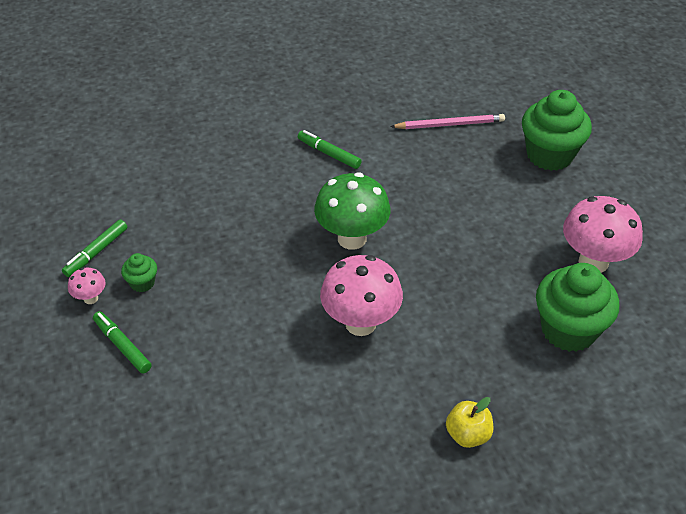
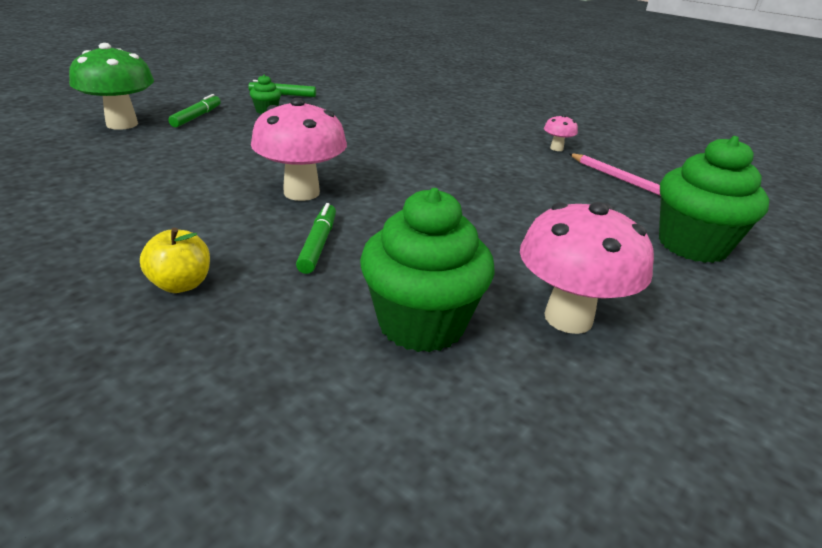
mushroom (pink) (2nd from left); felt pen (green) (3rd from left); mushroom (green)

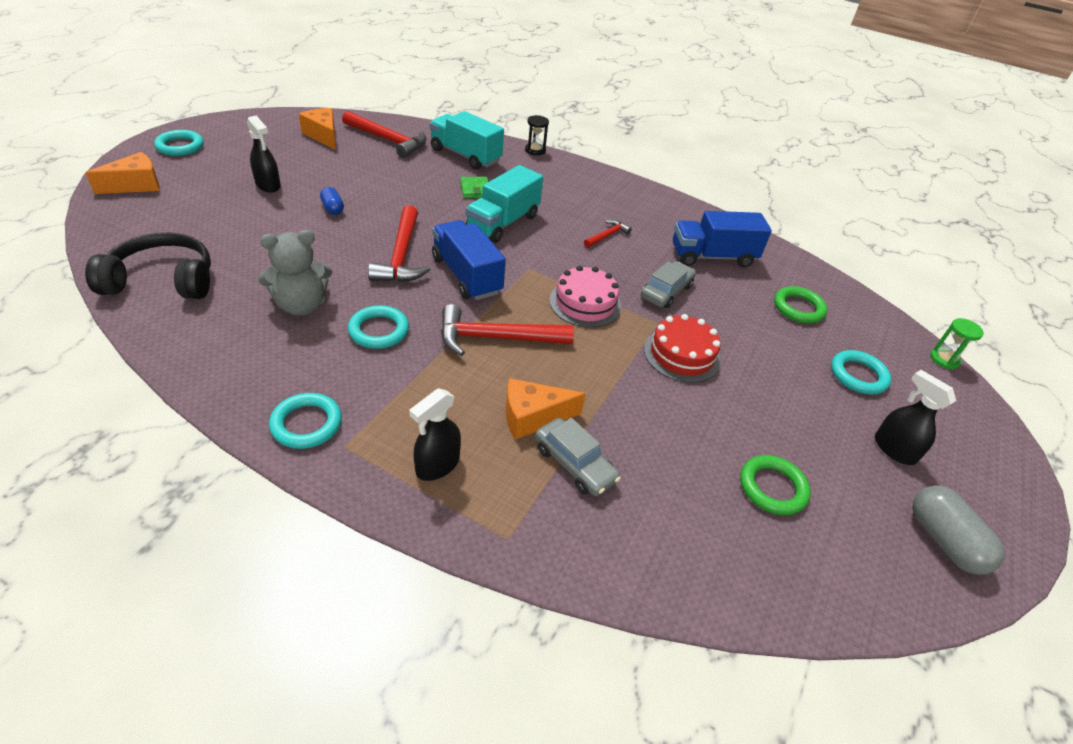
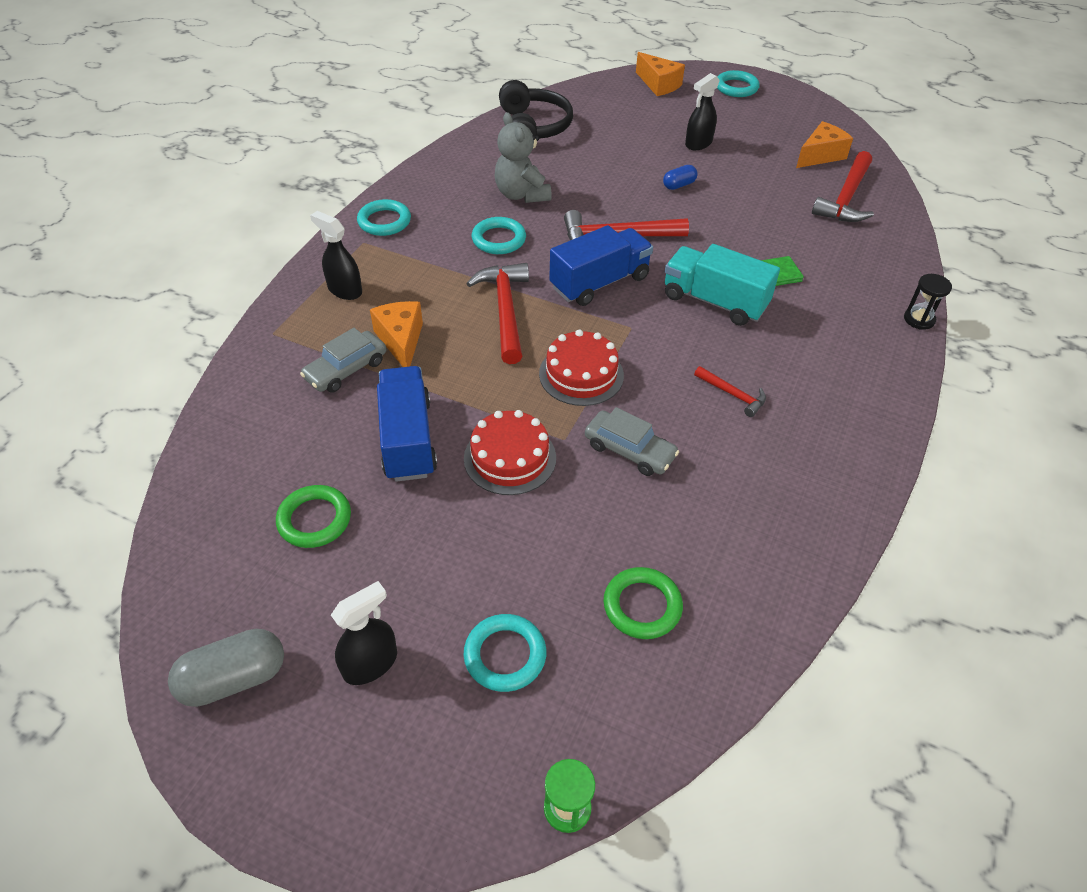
truck (turquoise) (1st from left in the first image); truck (royal blue) (1st from left); gateau (scarlet) (2nd from left)

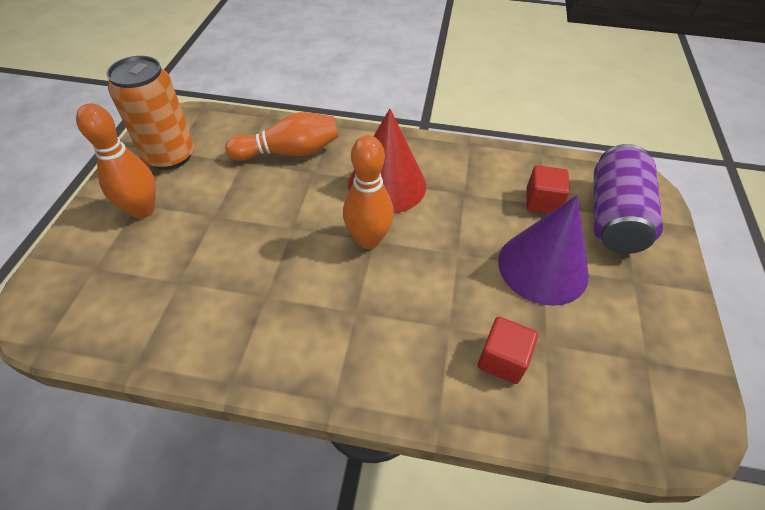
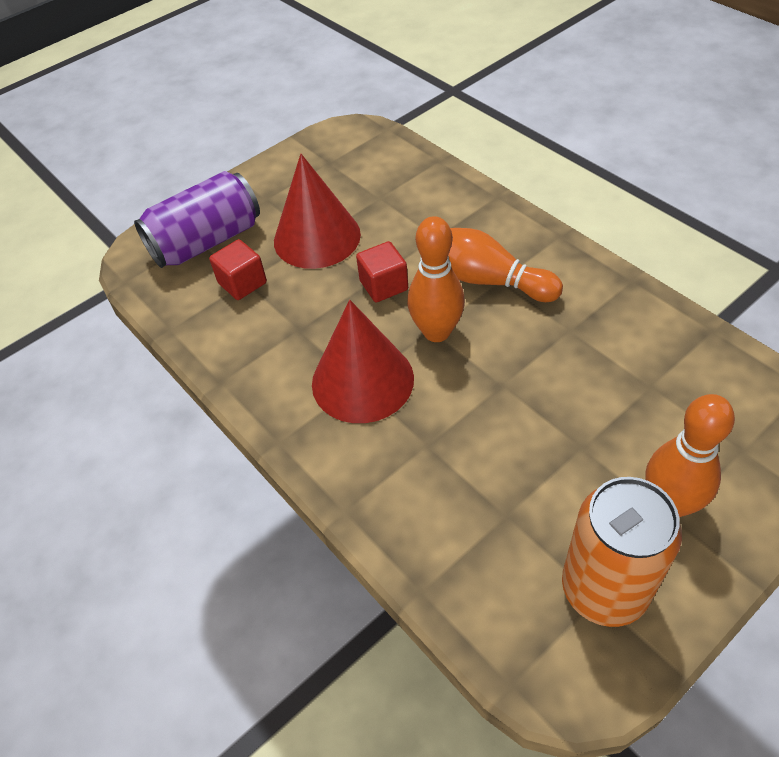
tenpin (orange) (2nd from left); cube (scarlet) (2nd from left); solid cone (scarlet) (1st from left)

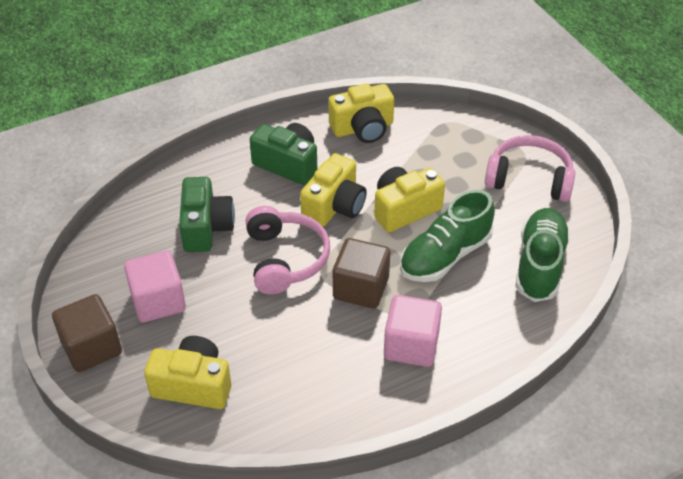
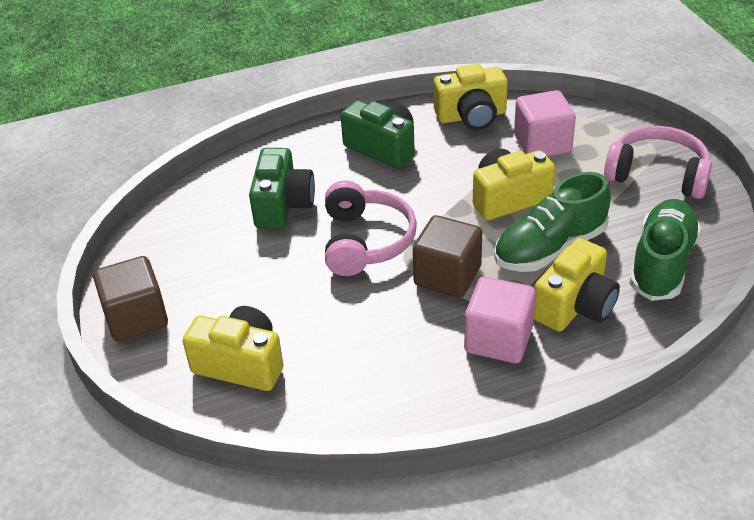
cube (pink) (2nd from left); camera (golden) (4th from left)

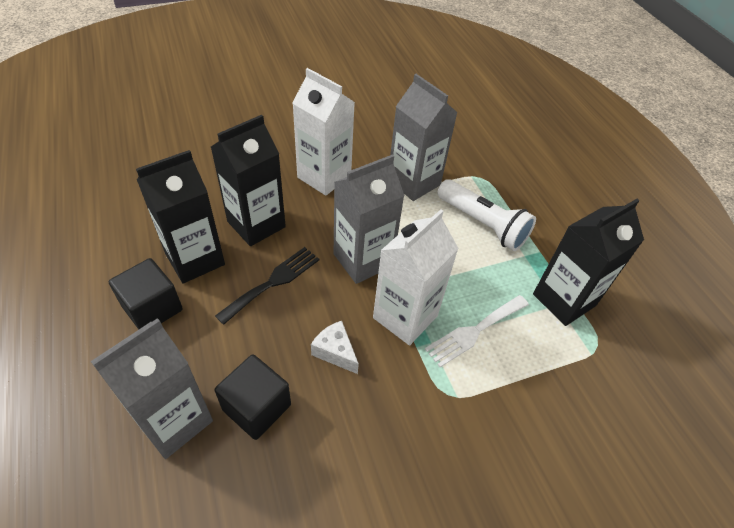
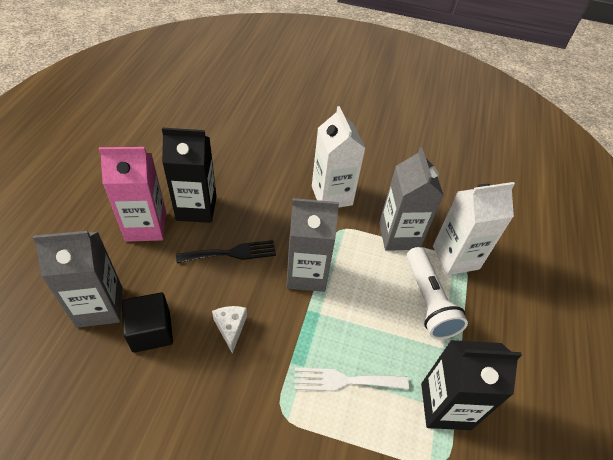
carton (jet-black) (2nd from left in the first image); carton (pure white) (2nd from left); carton (pink)

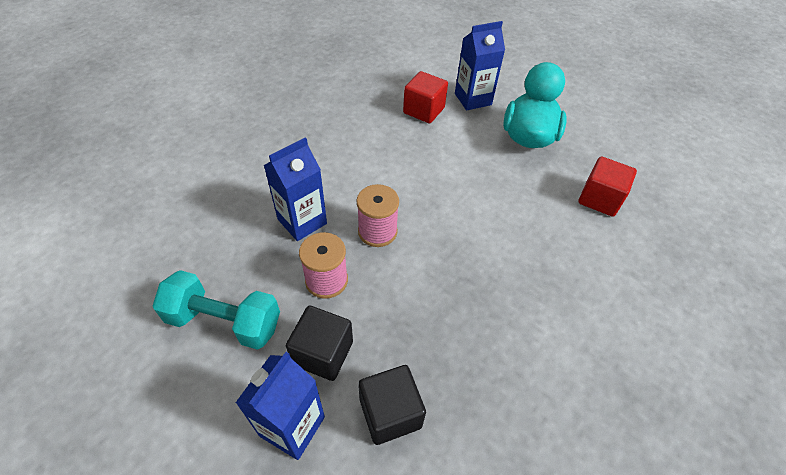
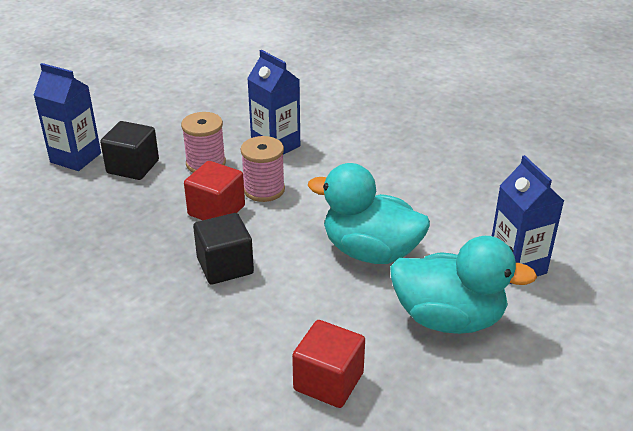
free weight (turquoise); toy duck (turquoise) (1st from left); cube (jet-black) (2nd from left); cube (scarlet) (1st from left)

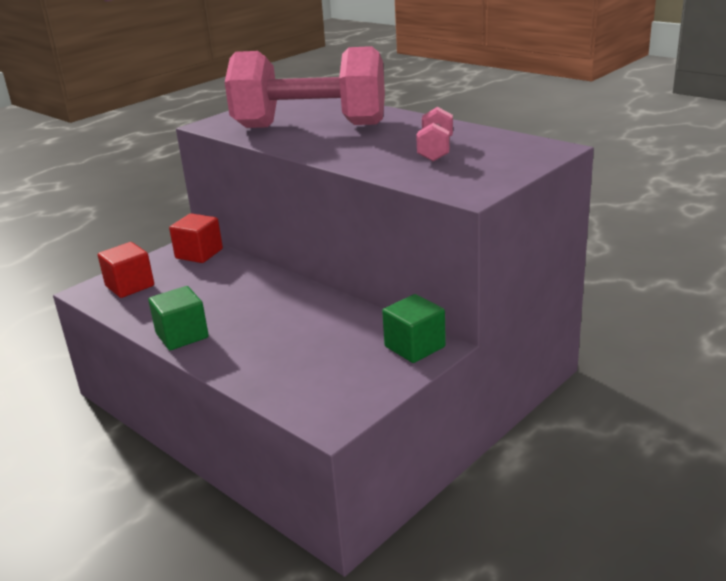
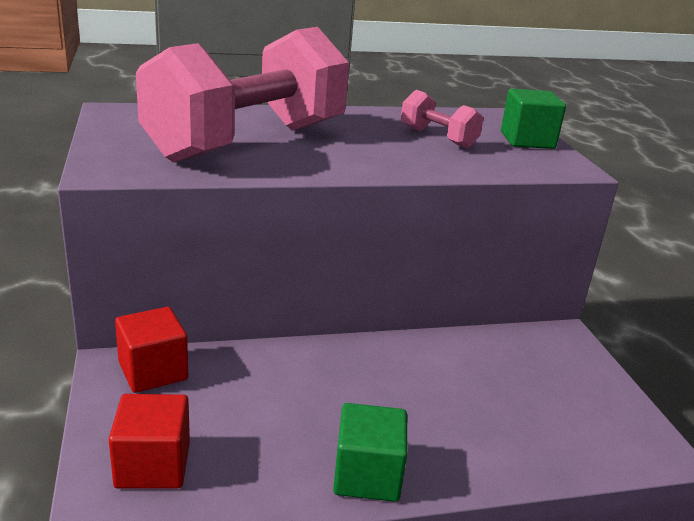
cube (green) (2nd from left)

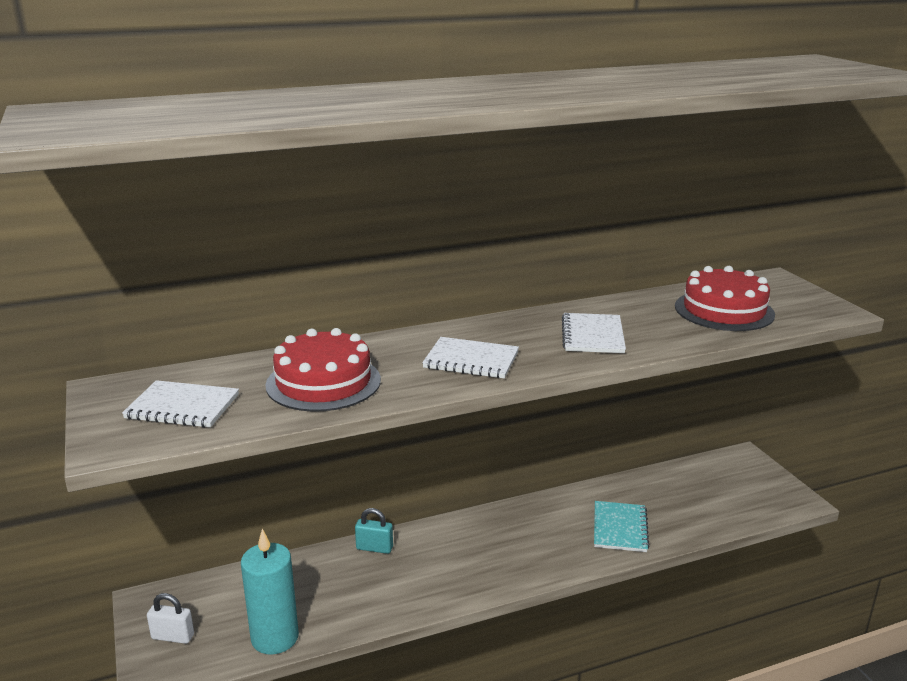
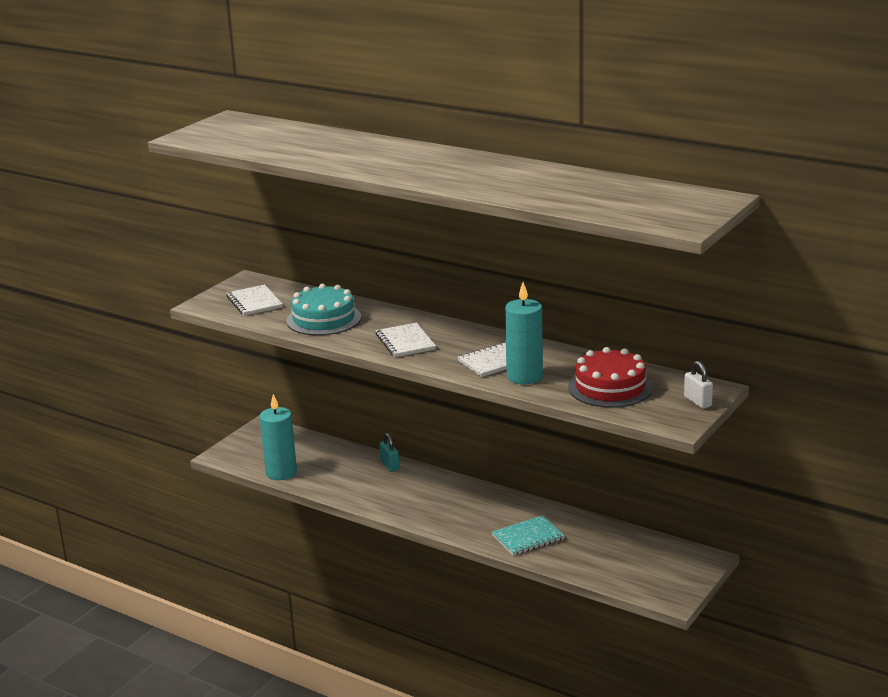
candle (turquoise) (2nd from left); padlock (pure white); gateau (turquoise)

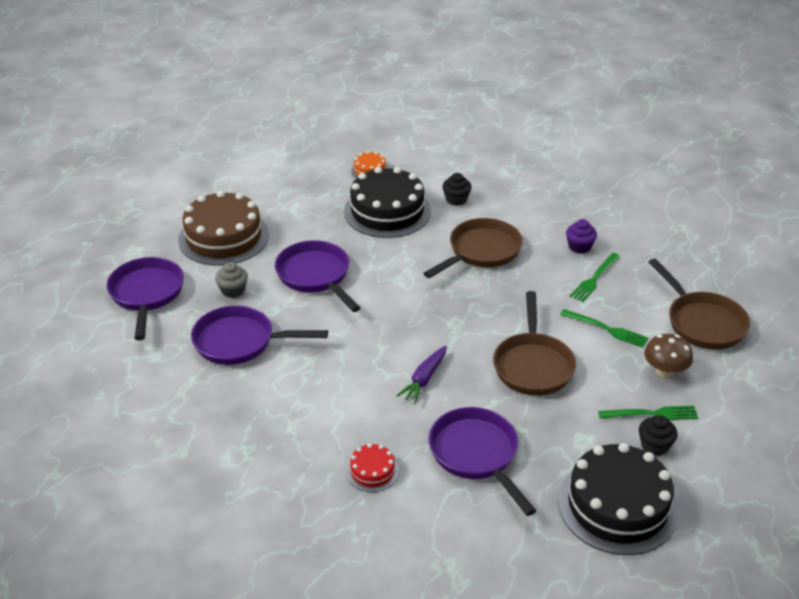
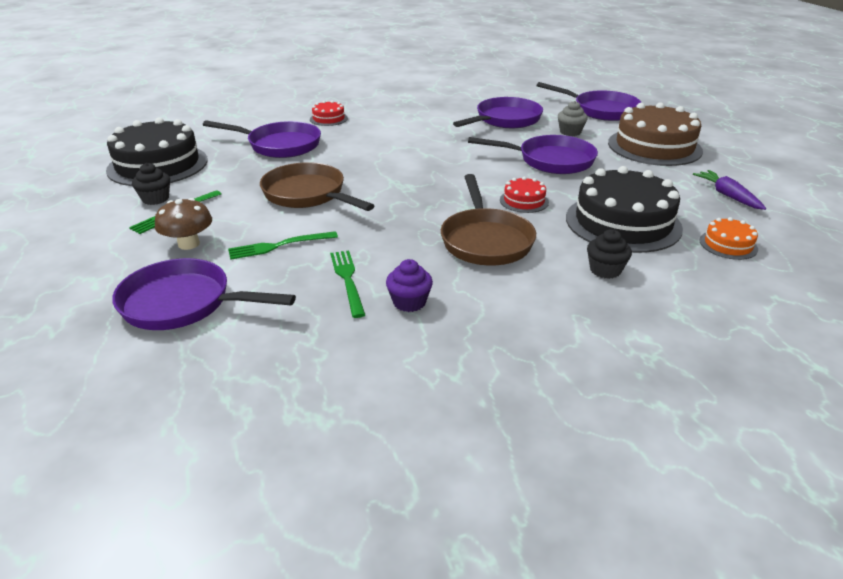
gateau (scarlet) (2nd from left); carrot (violet); frying pan (violet) (1st from left)

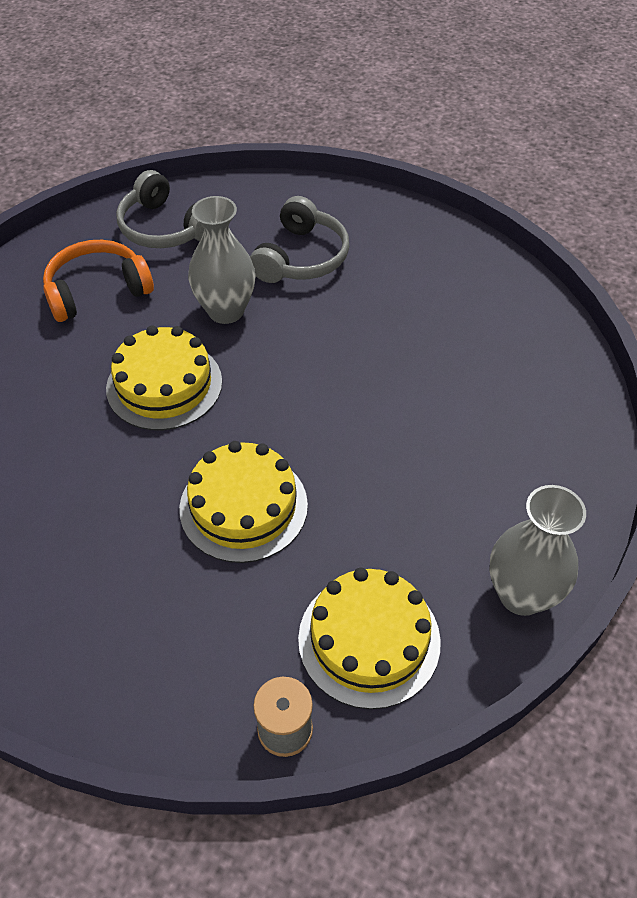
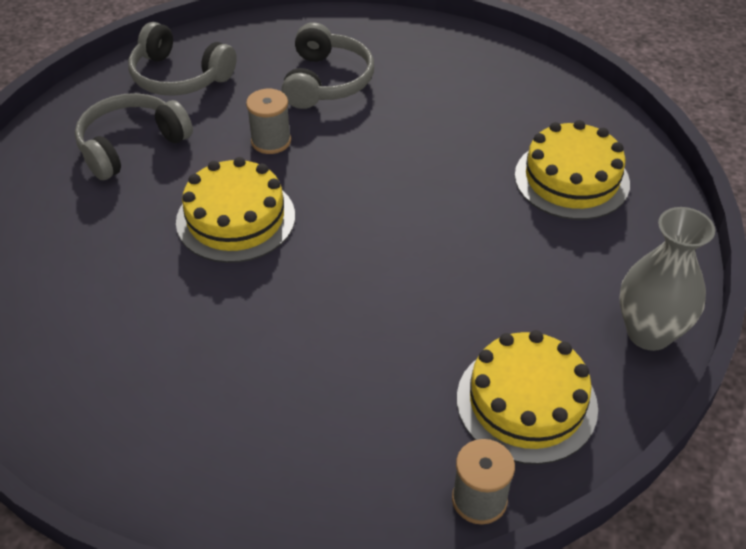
gateau (golden) (3rd from left); spool (grey) (1st from left); over-ear headphones (grey) (1st from left)

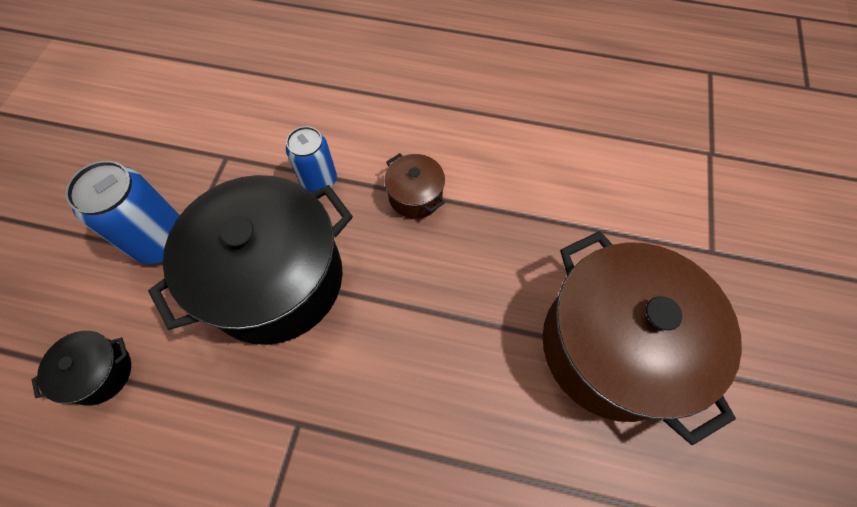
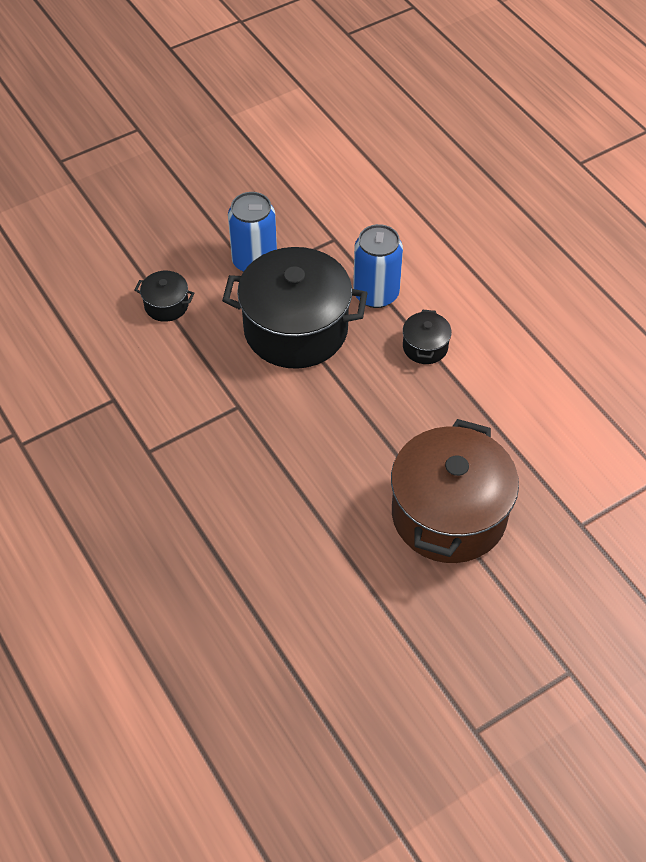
cooking pot (jet-black) (3rd from left); soda can (royal blue) (2nd from left)

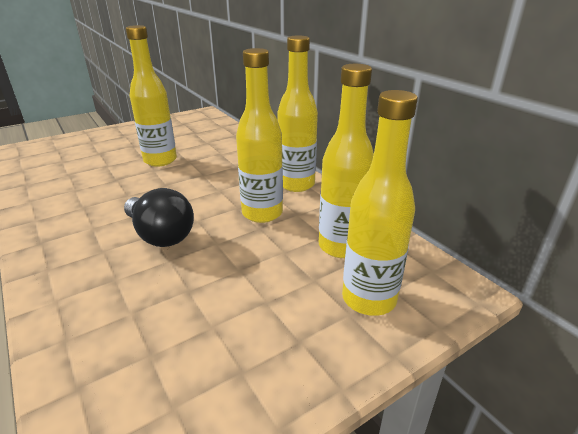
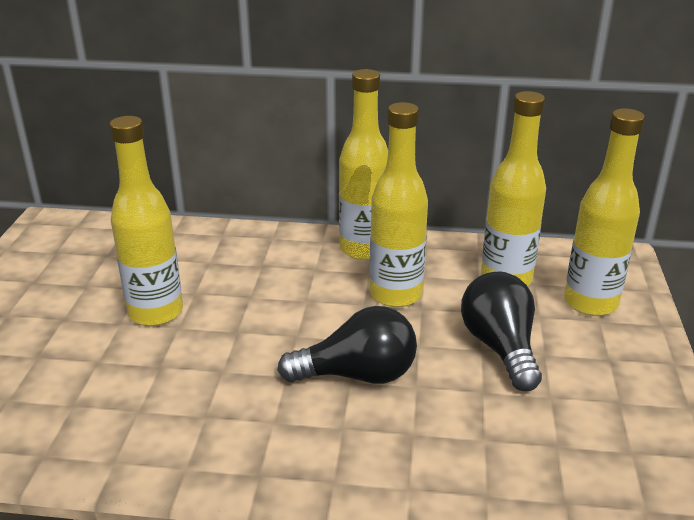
lightbulb (jet-black) (2nd from left)

